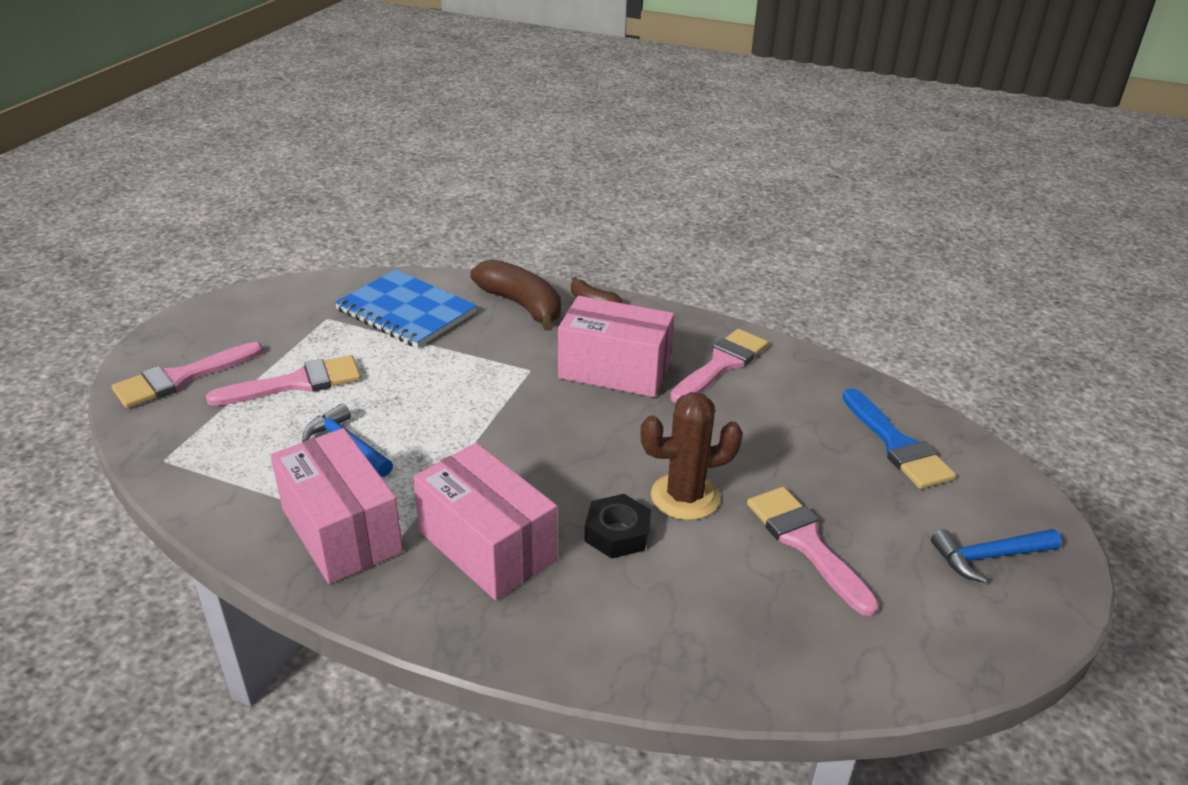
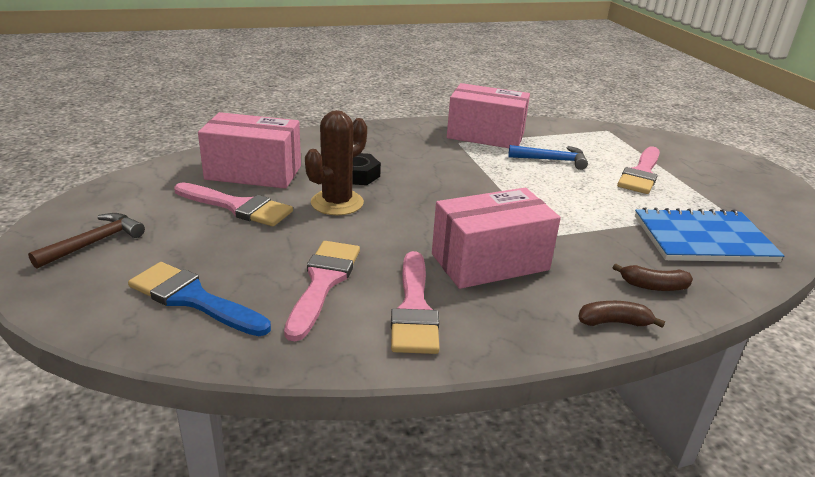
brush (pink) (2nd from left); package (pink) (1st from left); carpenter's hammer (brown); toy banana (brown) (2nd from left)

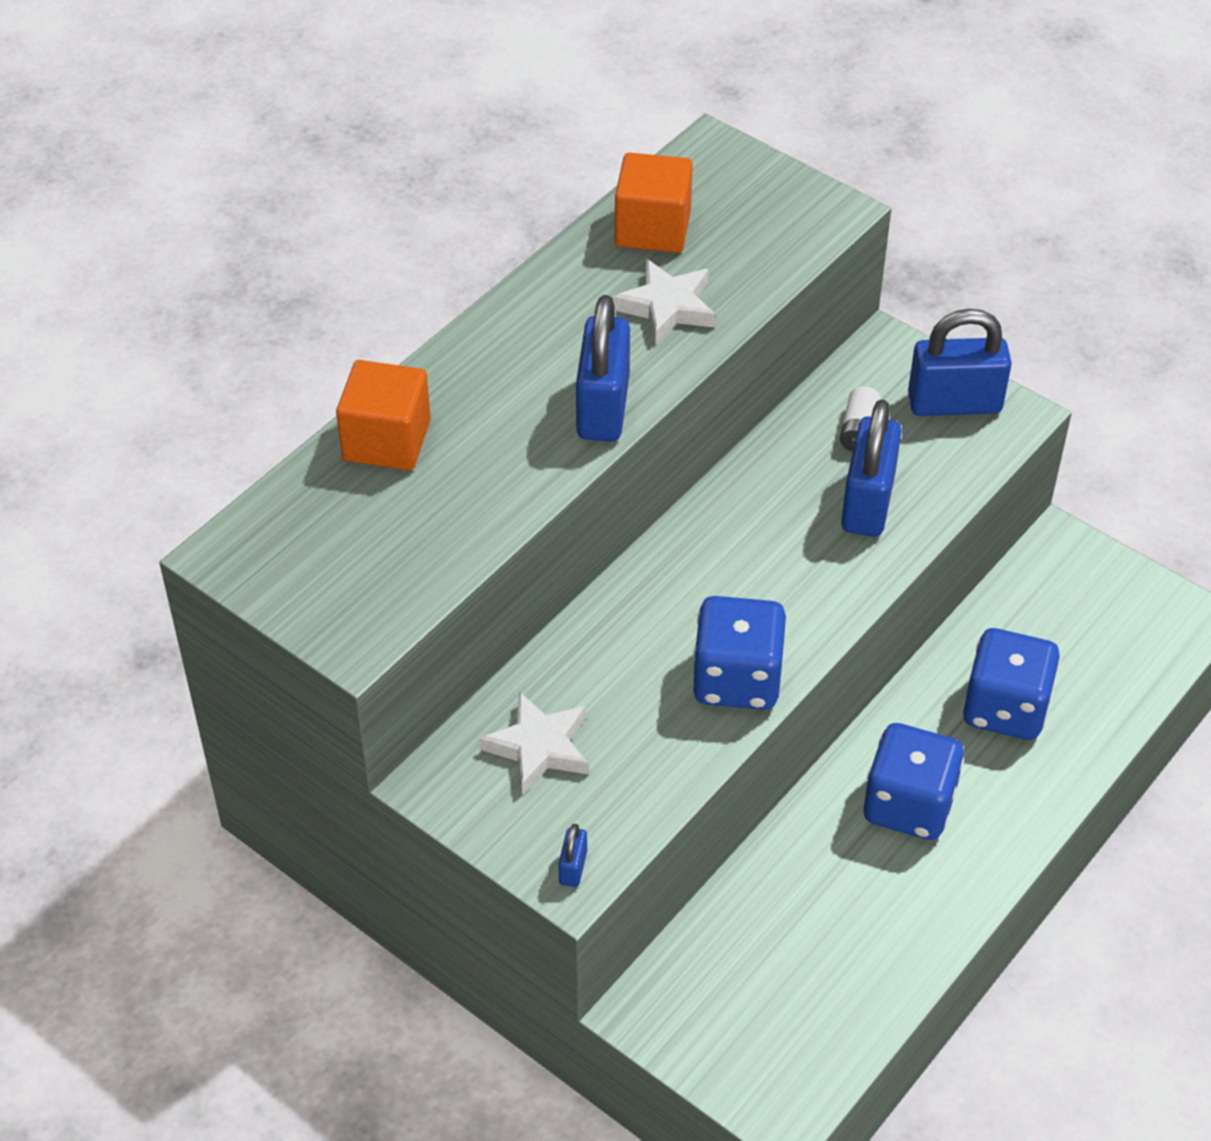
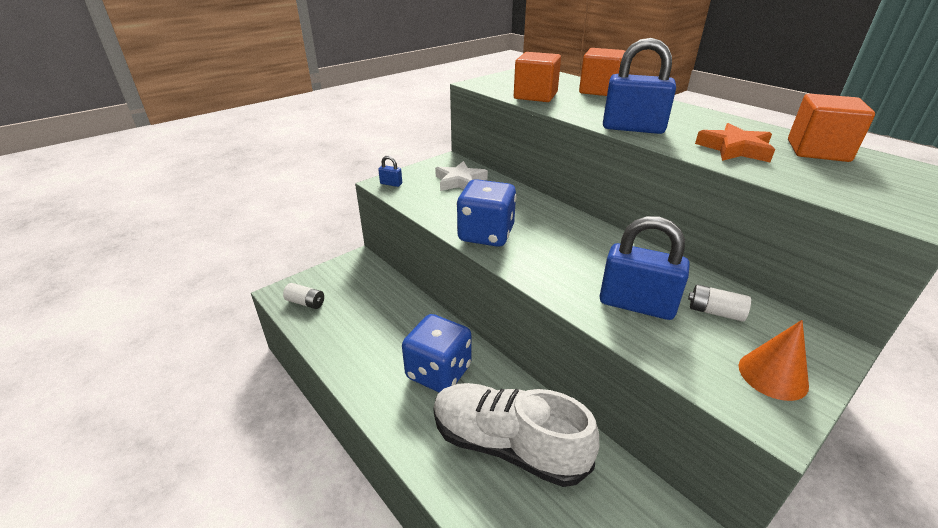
battery (pure white) (1st from left); cube (orange) (1st from left); solid cone (orange); sneaker (pure white); star (orange)

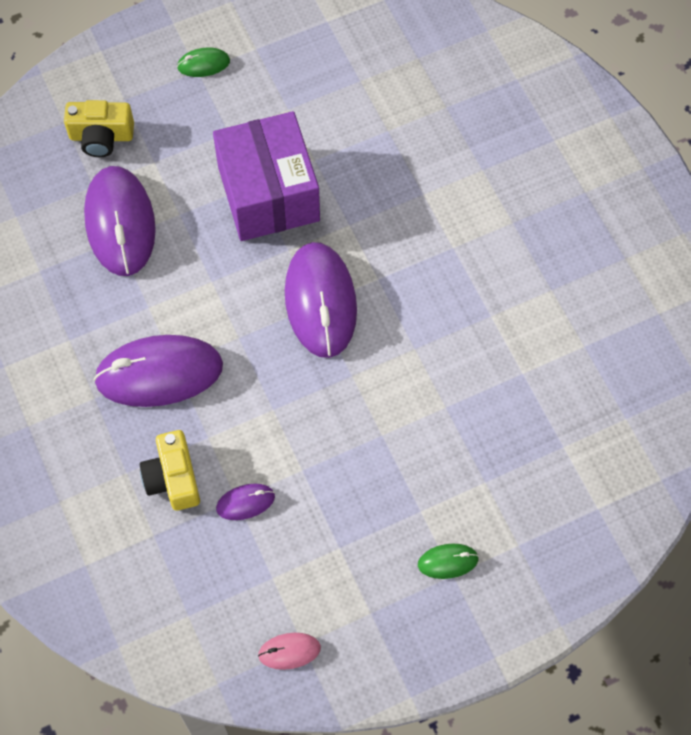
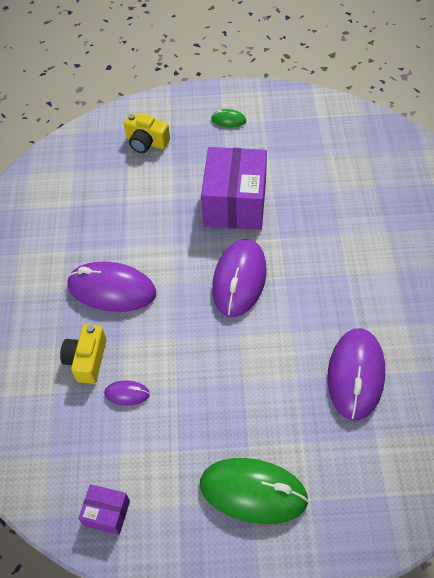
mouse (violet) (4th from left); package (violet) (1st from left); mouse (green) (2nd from left)

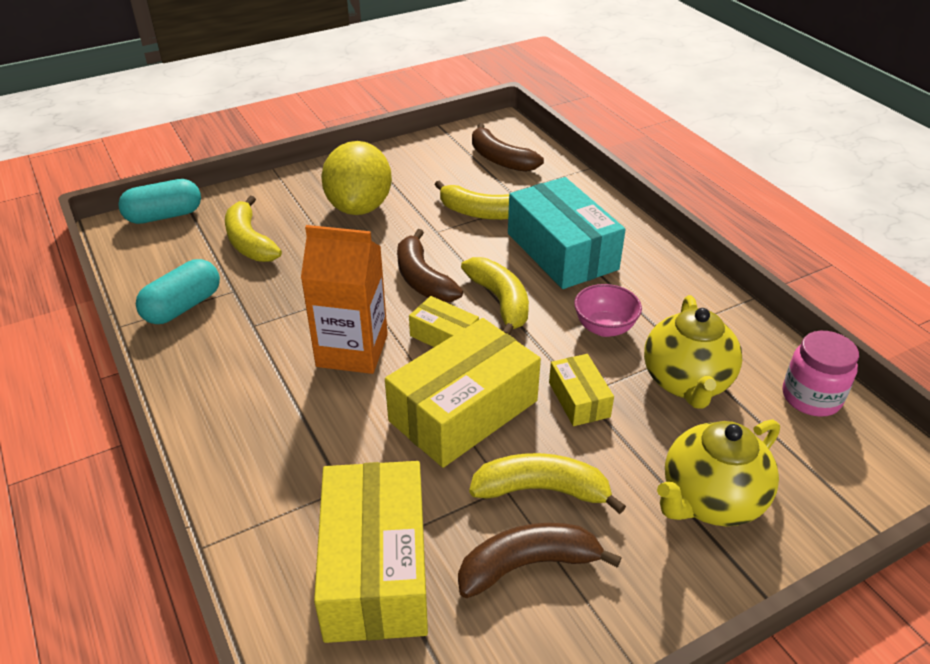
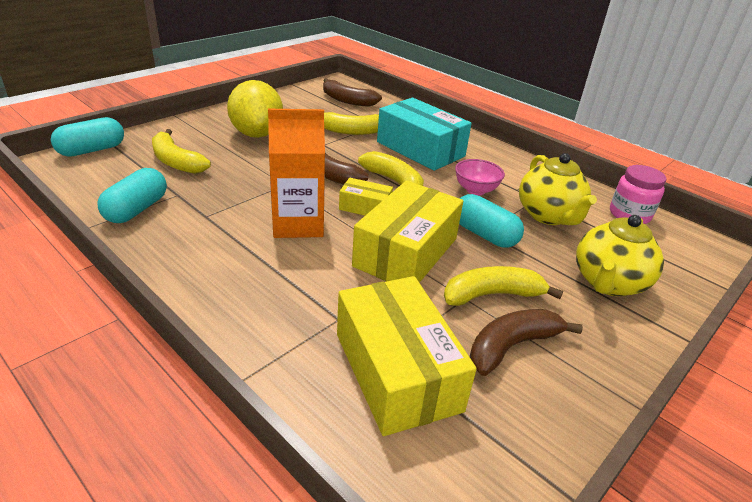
capsule (turquoise) (3rd from left)

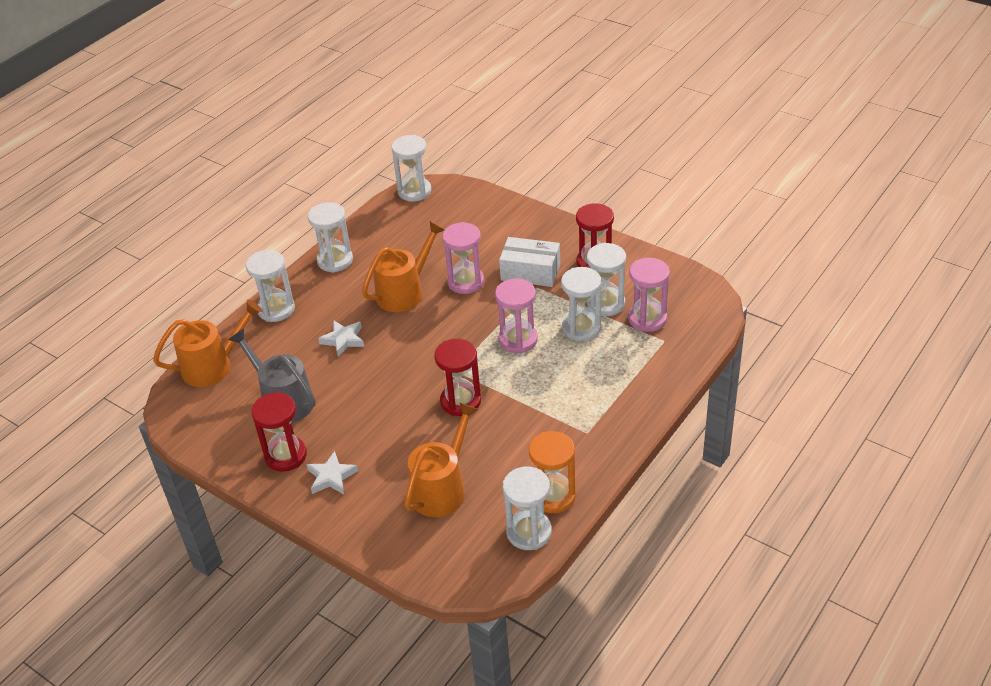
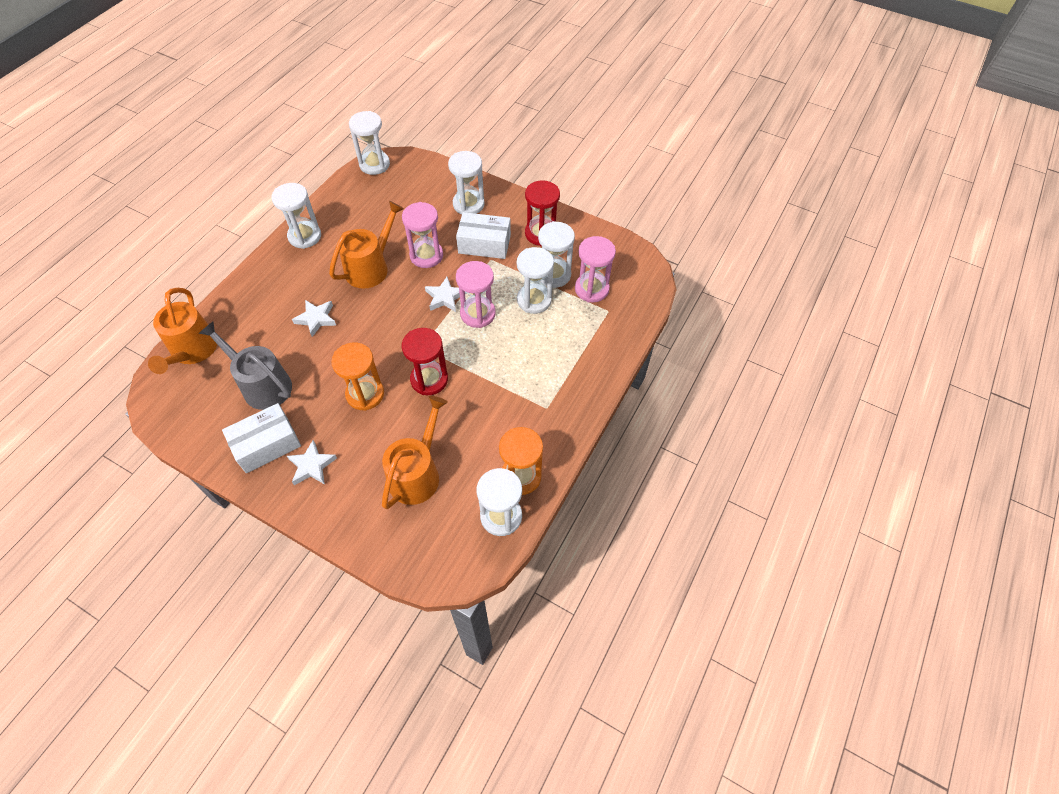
sand timer (orange) (1st from left); star (pure white) (3rd from left); sand timer (pure white) (3rd from left); package (pure white) (1st from left); watering can (orange) (1st from left)

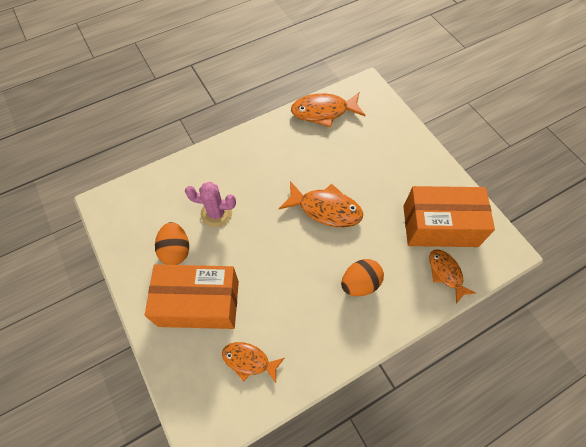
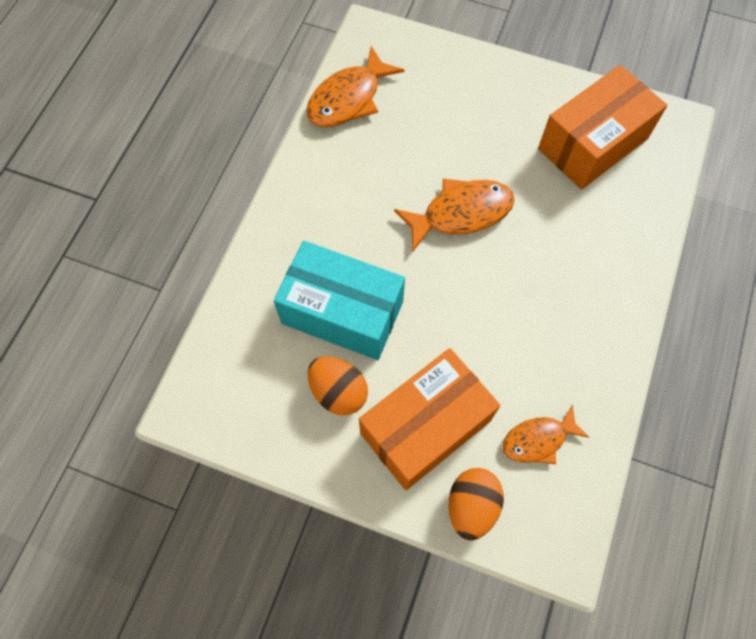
fish (orange) (4th from left in the first image); toy egg (orange) (2nd from left); package (turquoise)

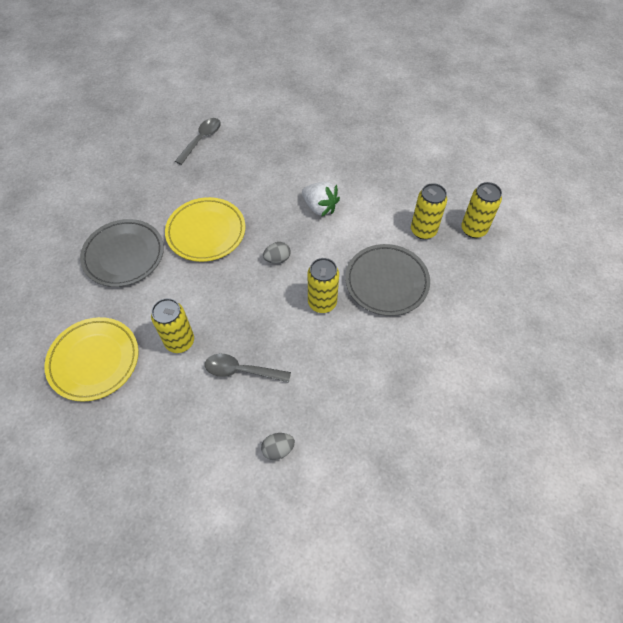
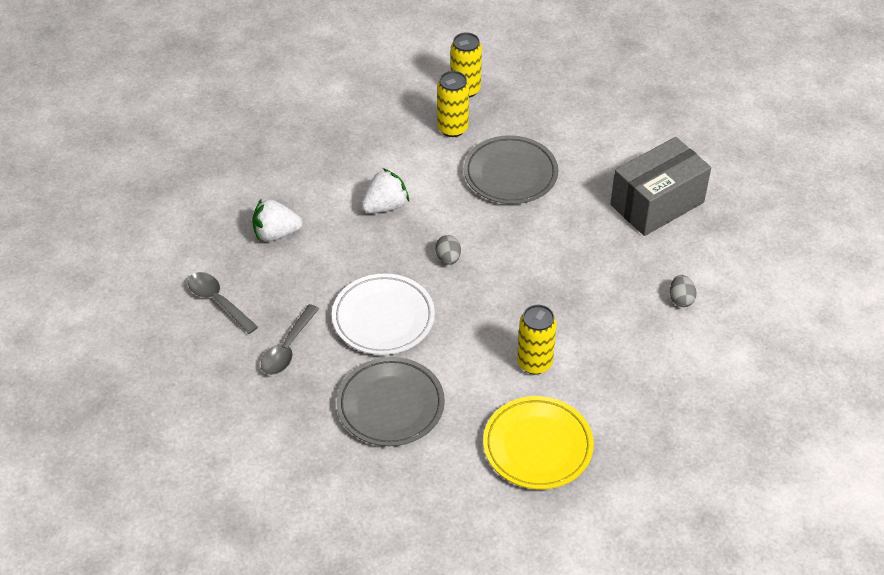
soda can (golden) (2nd from left in the first image); toy strawberry (pure white) (1st from left); package (grey); spoon (grey) (2nd from left); flat dish (pure white)

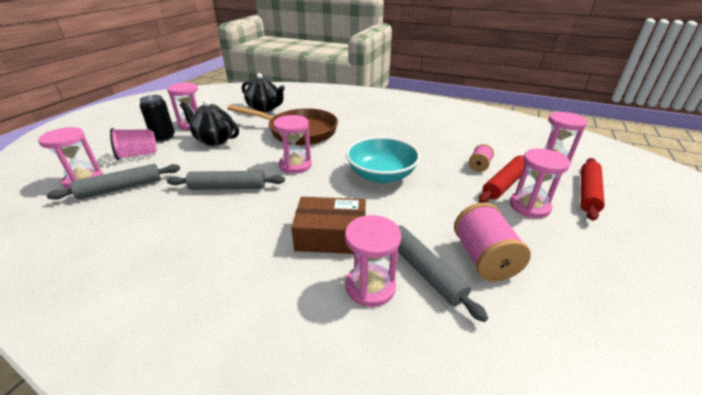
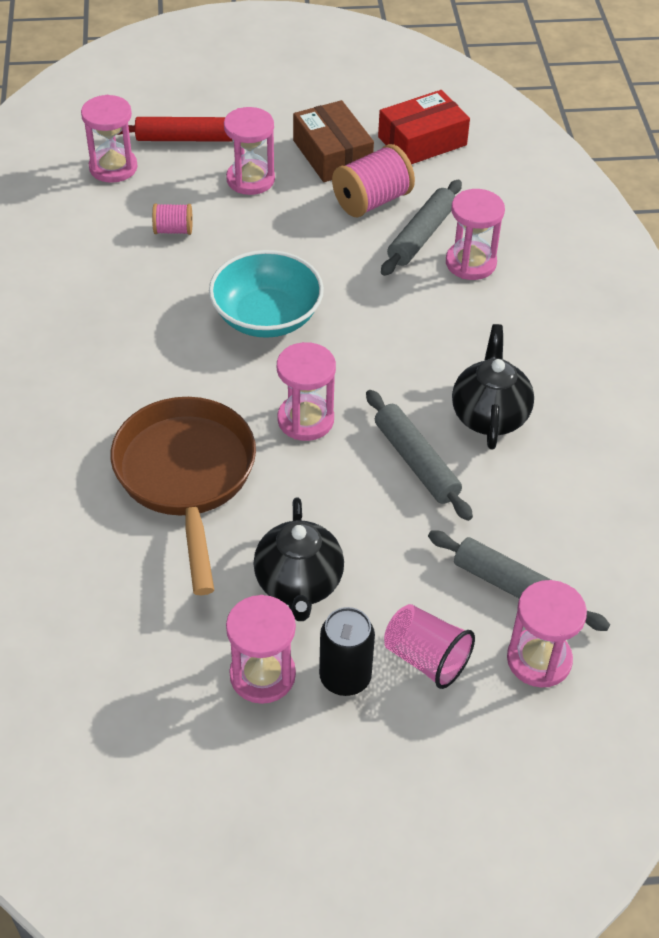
rolling pin (scarlet) (1st from left in the first image); package (scarlet); teapot (jet-black) (2nd from left); package (brown)

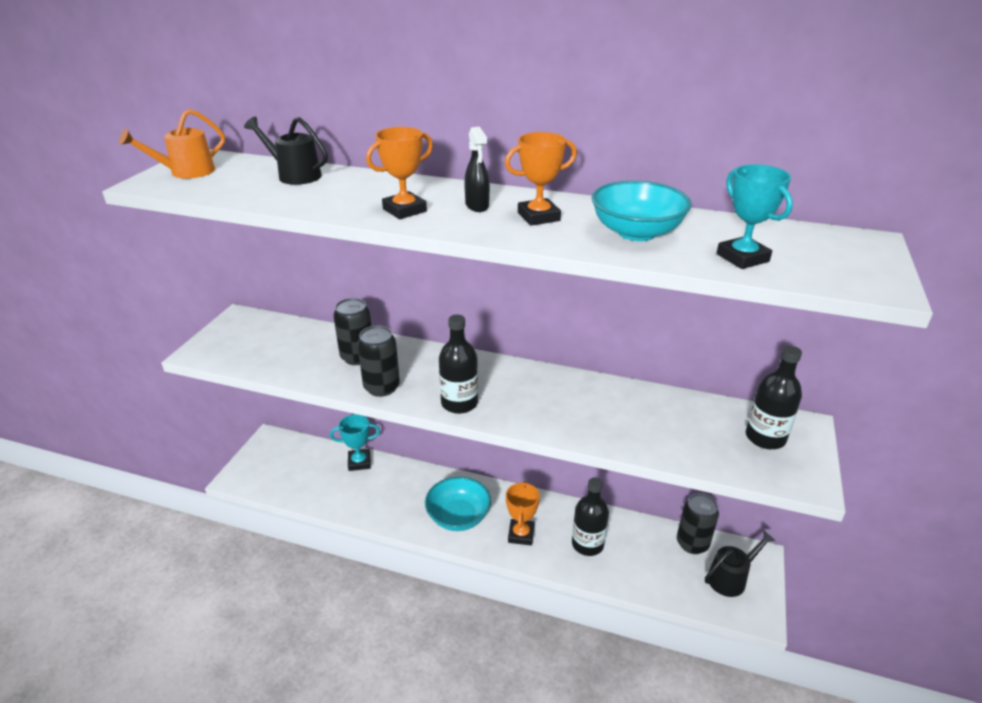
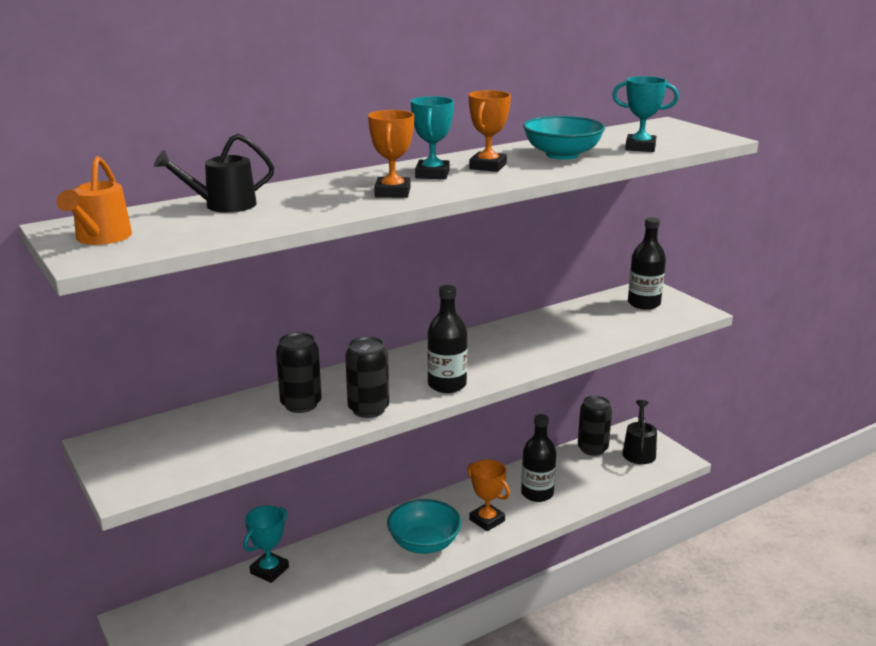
award cup (turquoise) (2nd from left)

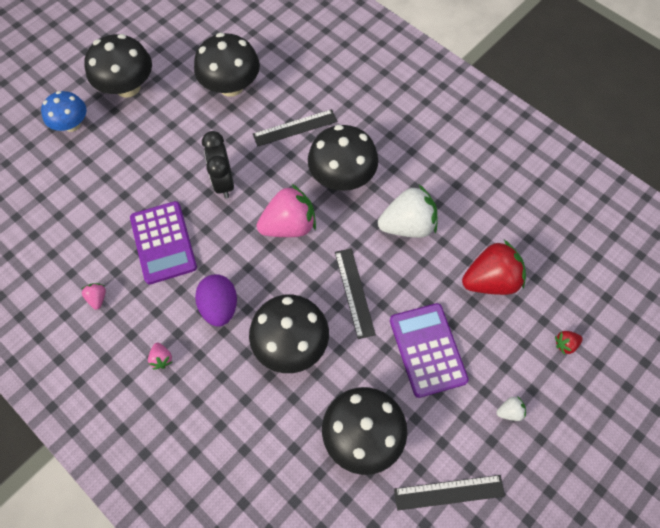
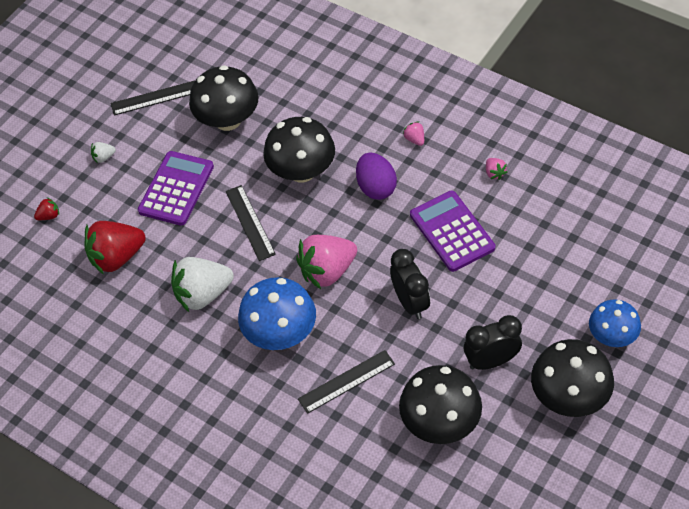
alarm clock (jet-black) (2nd from left); mushroom (royal blue) (1st from left); calculator (violet) (1st from left)

